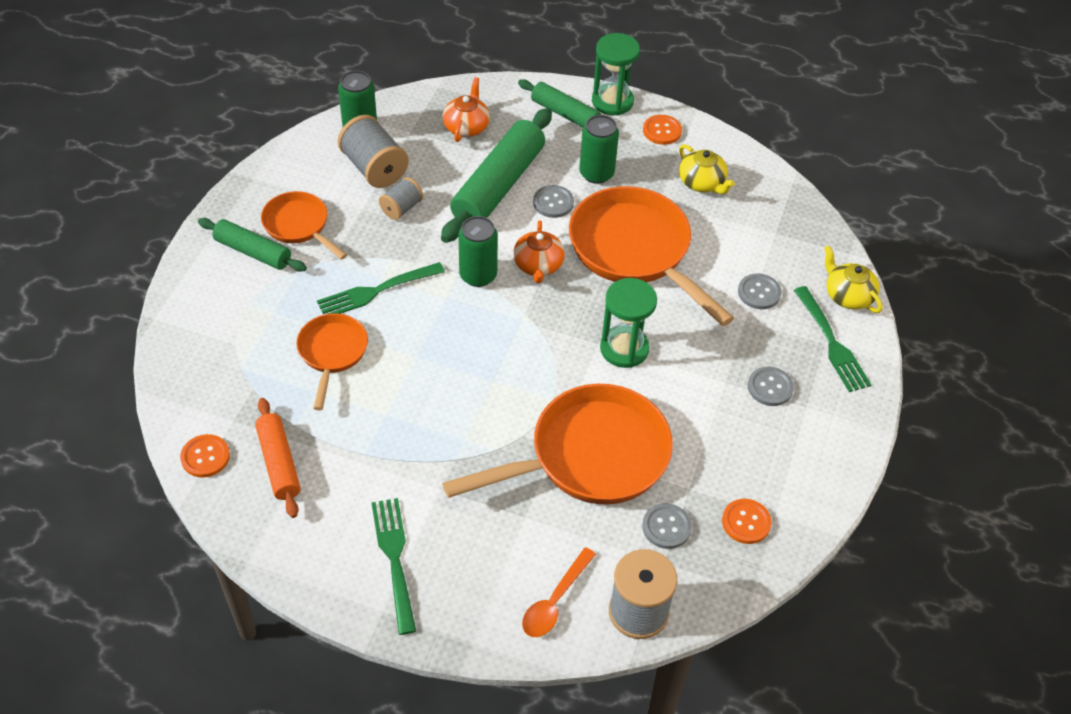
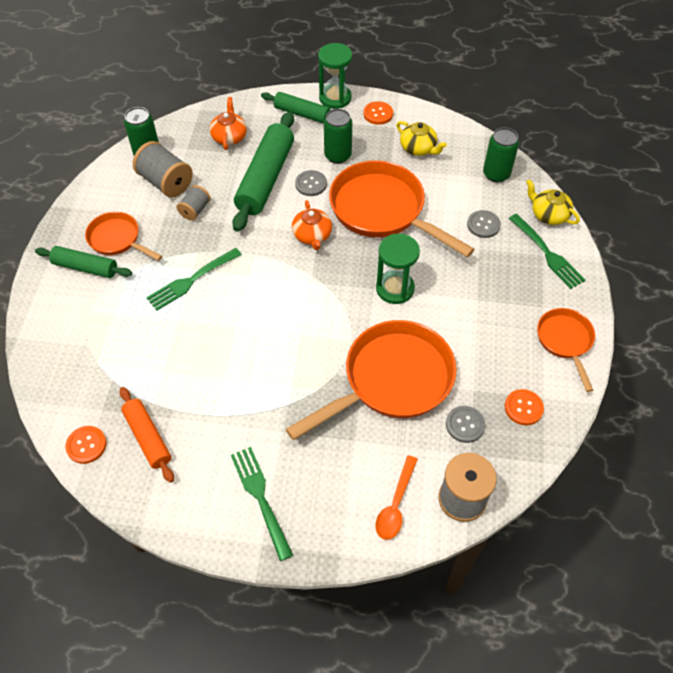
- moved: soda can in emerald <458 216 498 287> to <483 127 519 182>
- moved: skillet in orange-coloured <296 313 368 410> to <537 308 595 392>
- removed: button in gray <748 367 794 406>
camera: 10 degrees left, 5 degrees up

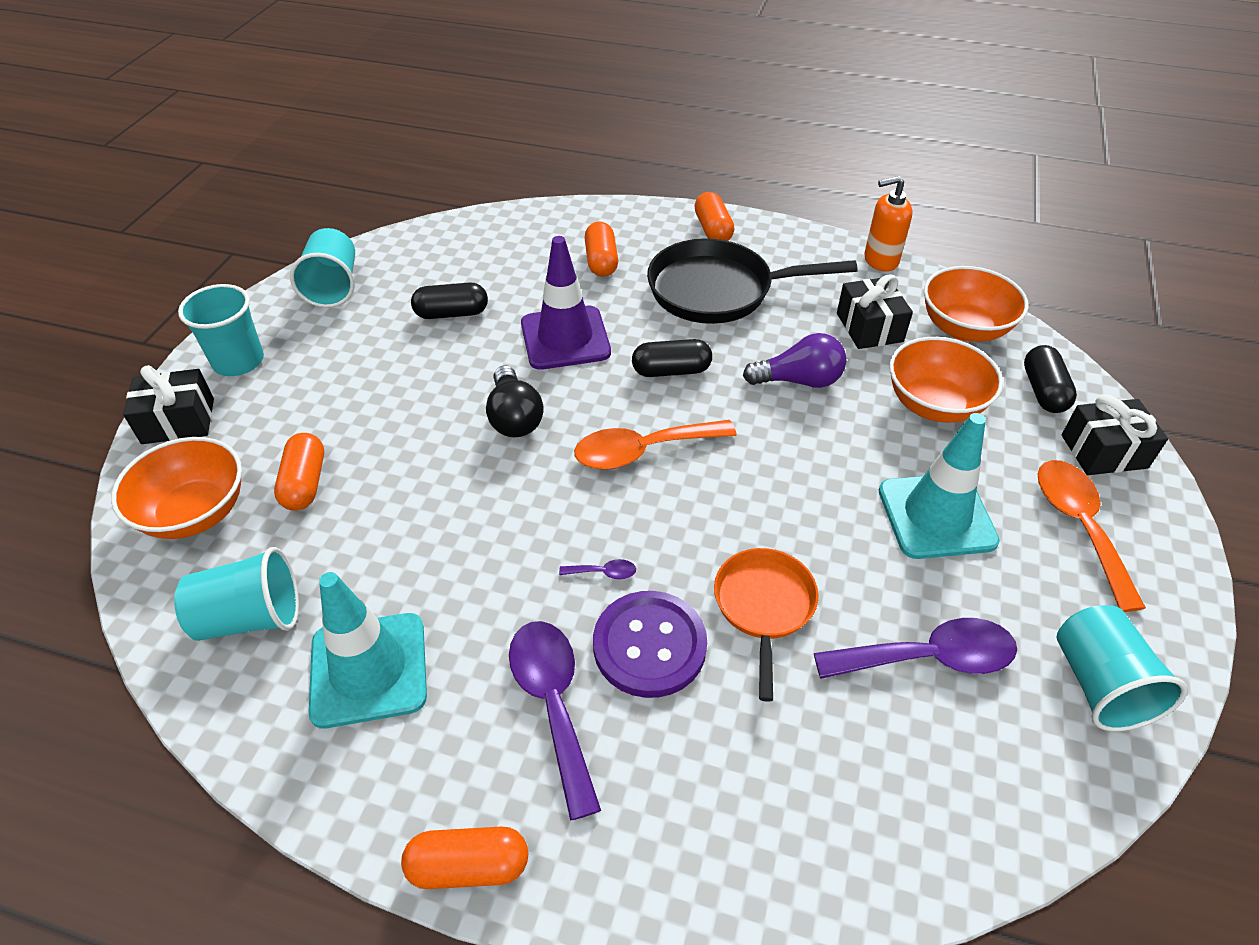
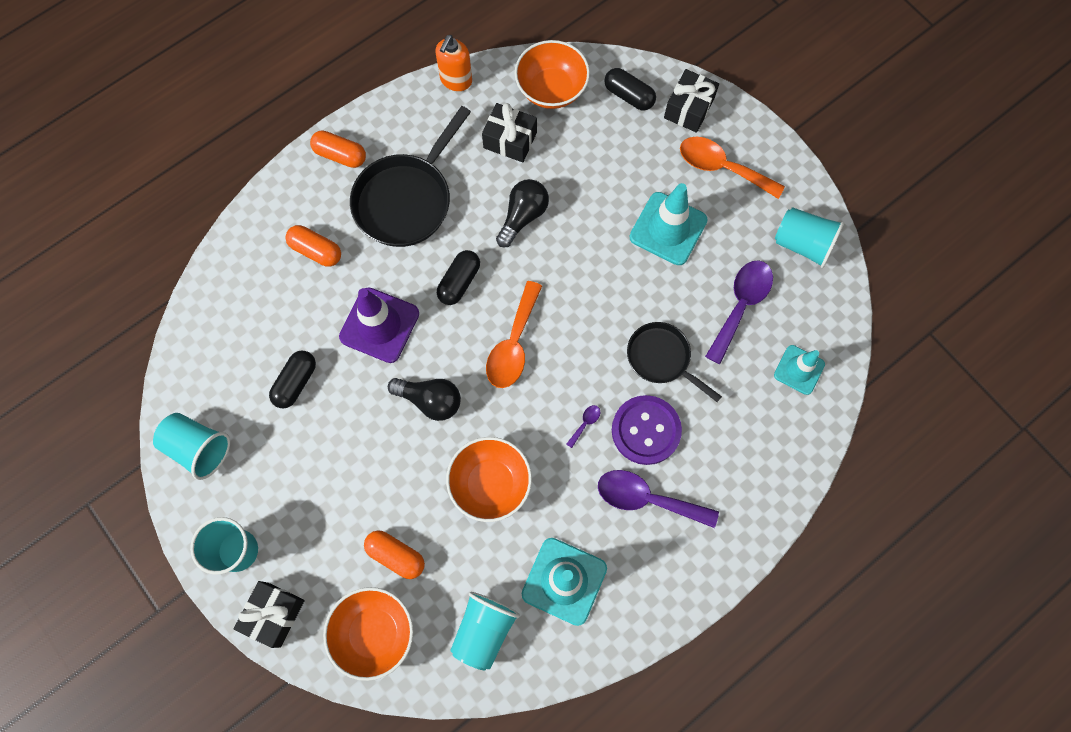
- moved: deep dish in orange-coloured <889 337 1003 423> to <446 437 532 522>
- recoloured: lightbulb in purple <743 333 846 388> to lightbulb in jet-black <496 179 549 248>
- recoloured: skillet in orange-coloured <714 548 818 702> to skillet in jet-black <627 322 722 402>
- added: road cone in aqua <774 345 825 395>
- removed: pill in orange-coloured <401 826 528 889>
camera: 55 degrees left, 25 degrees up

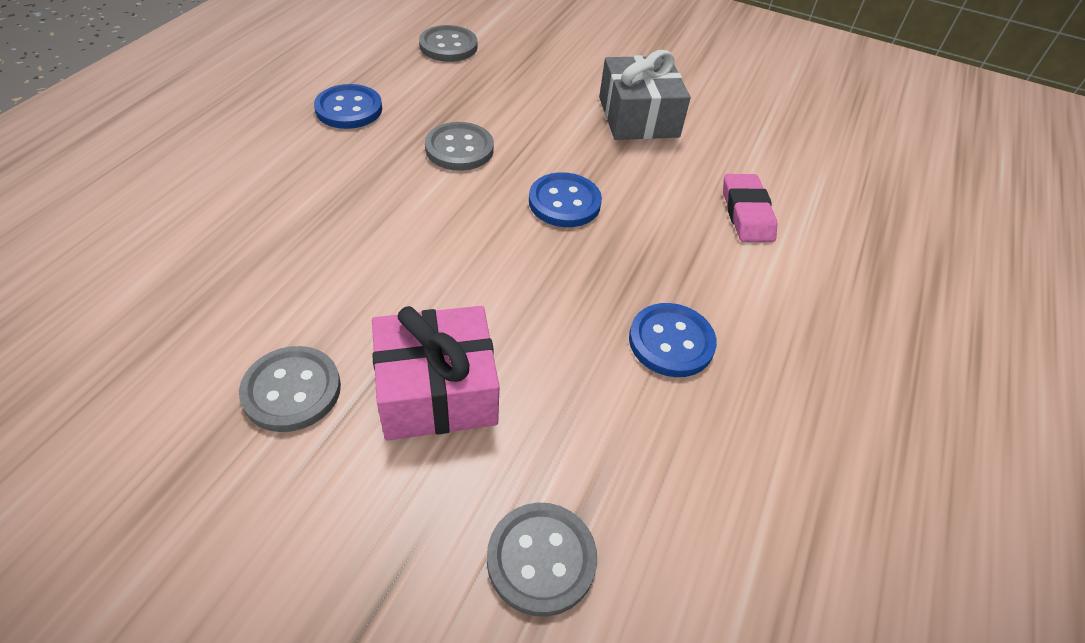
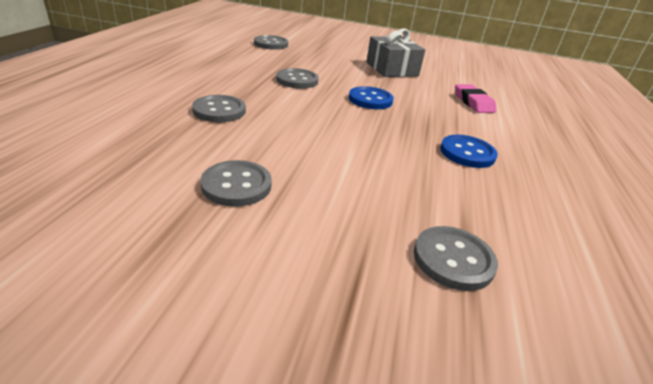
- added: button in gray <192 95 246 122>
- removed: button in royal blue <314 84 382 129>
- removed: gift in rose-pink <372 306 500 441>
camera: 10 degrees left, 15 degrees down

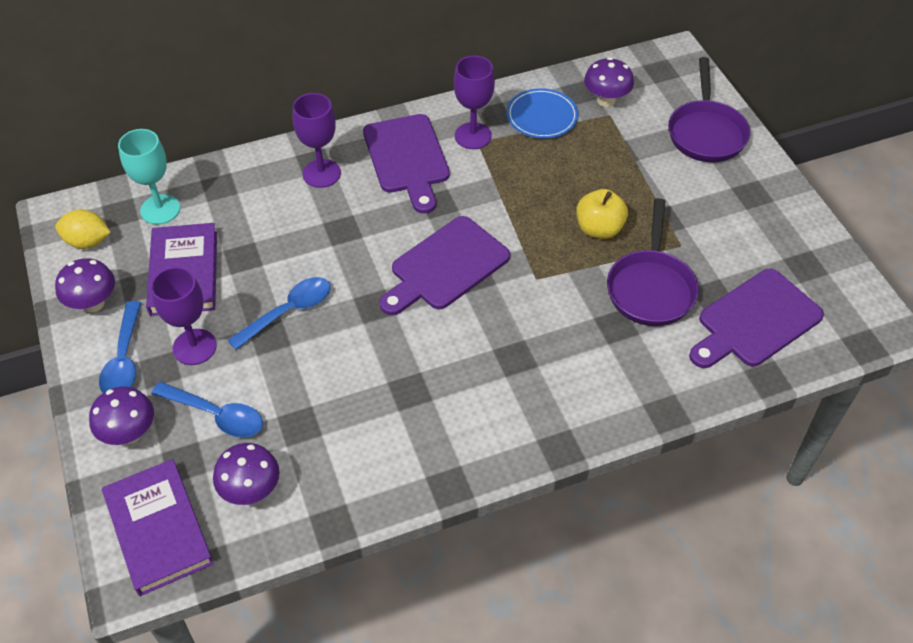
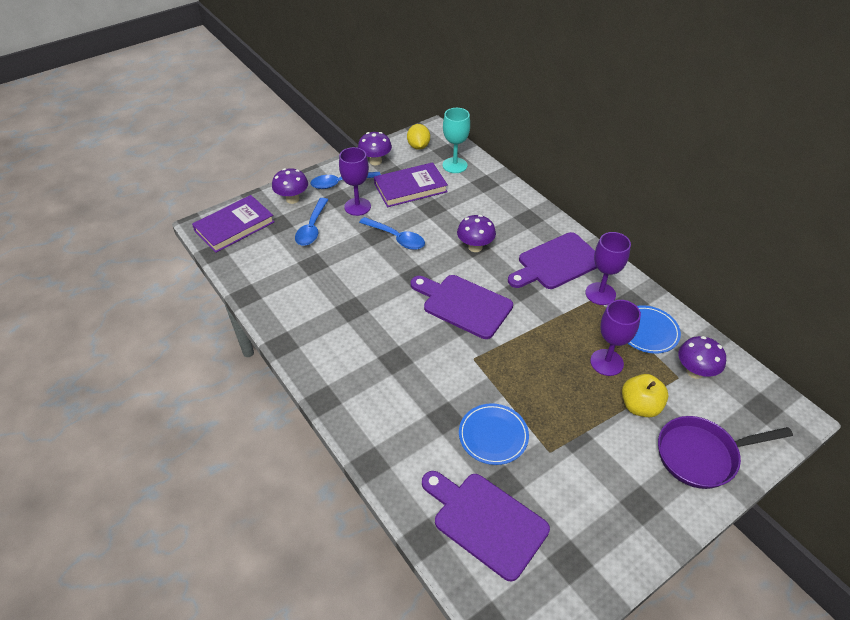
- moved: toadstool in purple <213 443 279 505> to <457 215 496 252>
- replaced: skillet in purple <607 198 699 326> to flat dish in royal blue <459 404 529 465>
- moved: goblet in purple <293 93 341 188> to <590 300 641 376>
- moved: apple in bright yellow <576 189 628 239> to <622 374 668 417>
camera: 75 degrees right, 5 degrees down

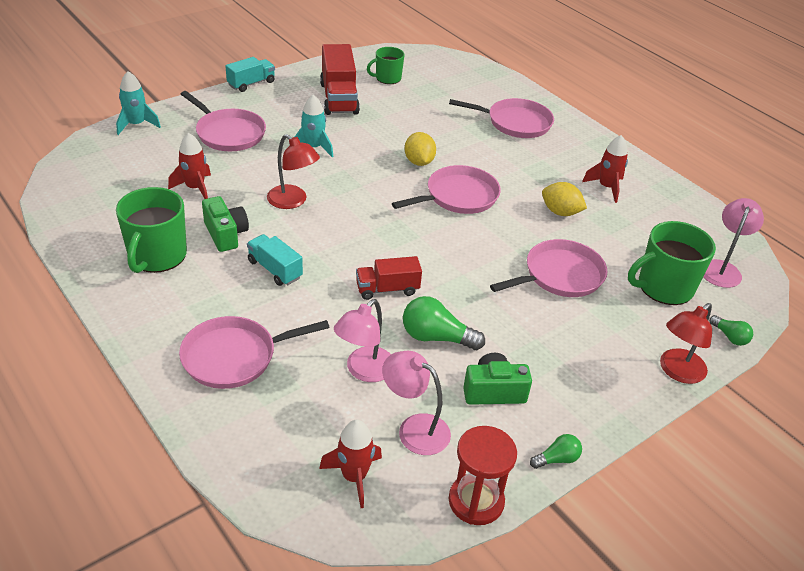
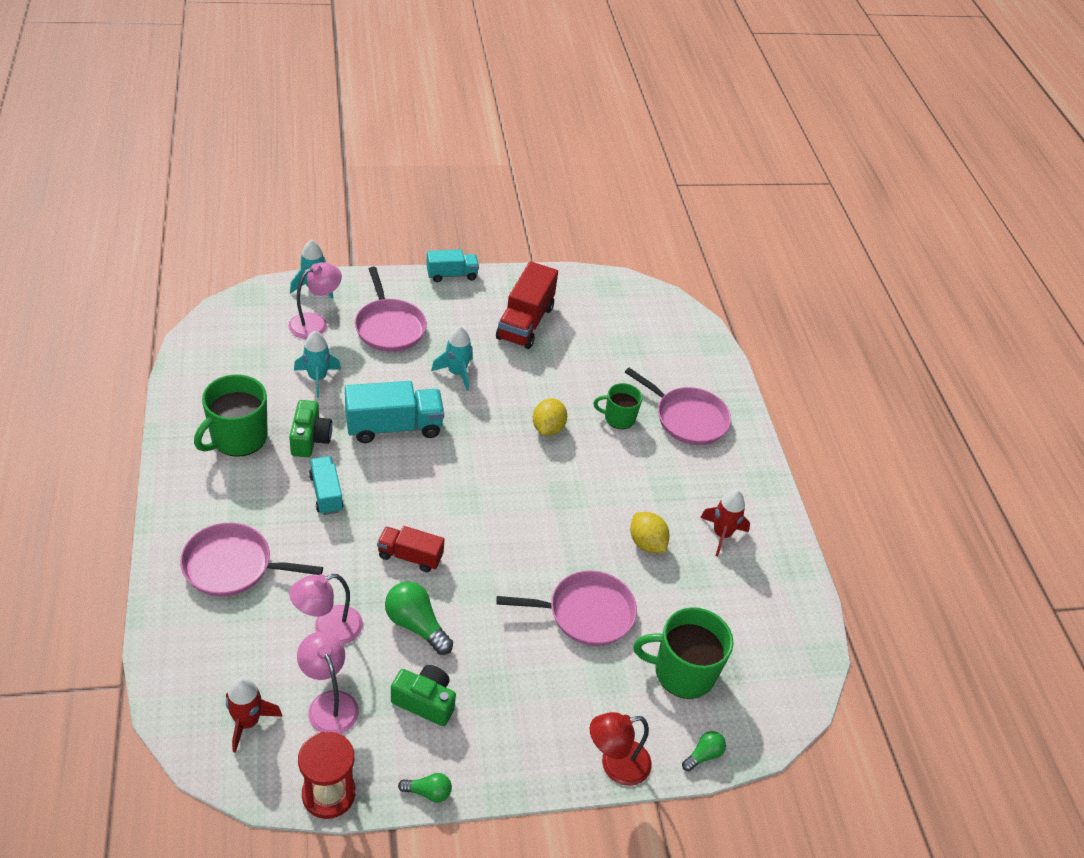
- moved: lamp in rose-pink <703 198 764 288> to <288 262 342 339>
- recoloured: rocket in scarlet <168 133 211 199> to rocket in aqua <294 331 341 398>
- replaced: lamp in scarlet <267 134 320 209> to toy truck in aqua <345 381 444 443>
- moved: mug in emerald <367 47 404 84> to <594 383 643 429>
- turned: lightbulb in emerald <709 315 753 346> = <682 731 726 771> 120 degrees counterclockwise
- removed: skillet in rose-pink <392 165 501 214>
camera: 25 degrees right, 5 degrees up

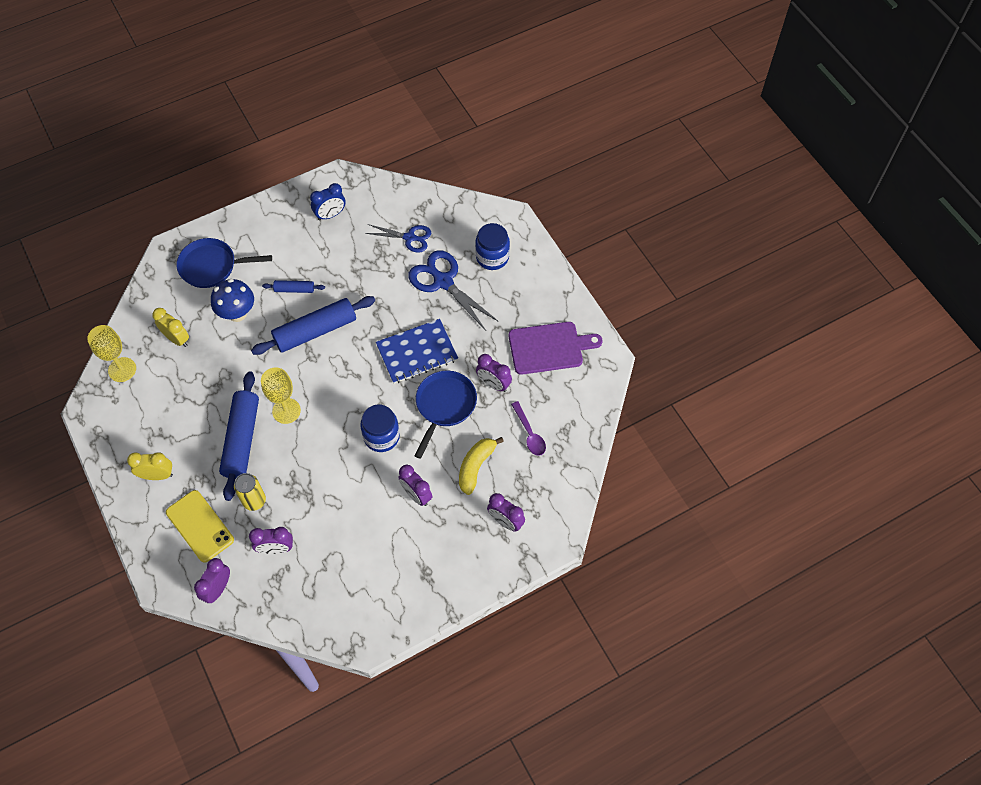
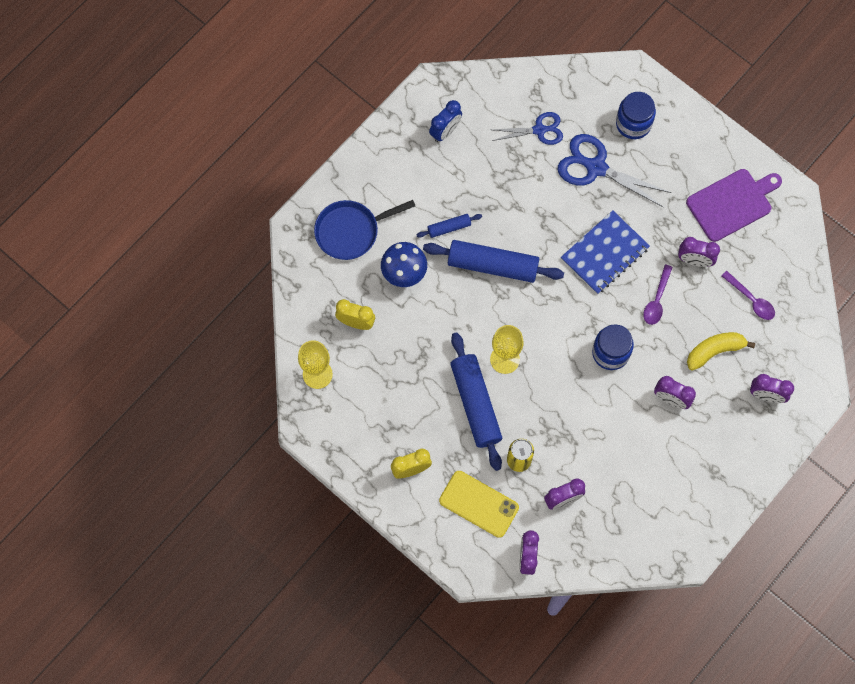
- turned: pastry roller in royal blue <251 296 375 355> = <423 240 564 283> 60 degrees clockwise
- replaced: skillet in royal blue <414 370 477 459> to teaspoon in purple <643 265 673 325>
- turned: banana fruit in bright yellow <459 437 504 495> = <687 332 755 371> 60 degrees clockwise
camera: 20 degrees left, 10 degrees up

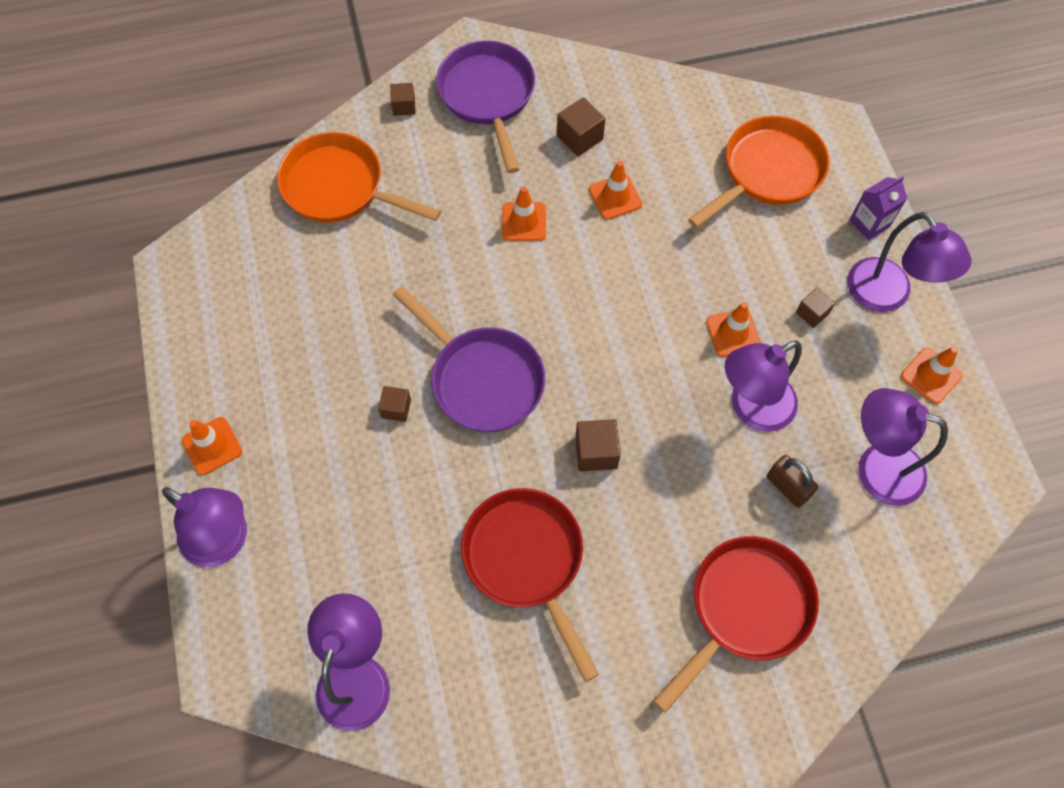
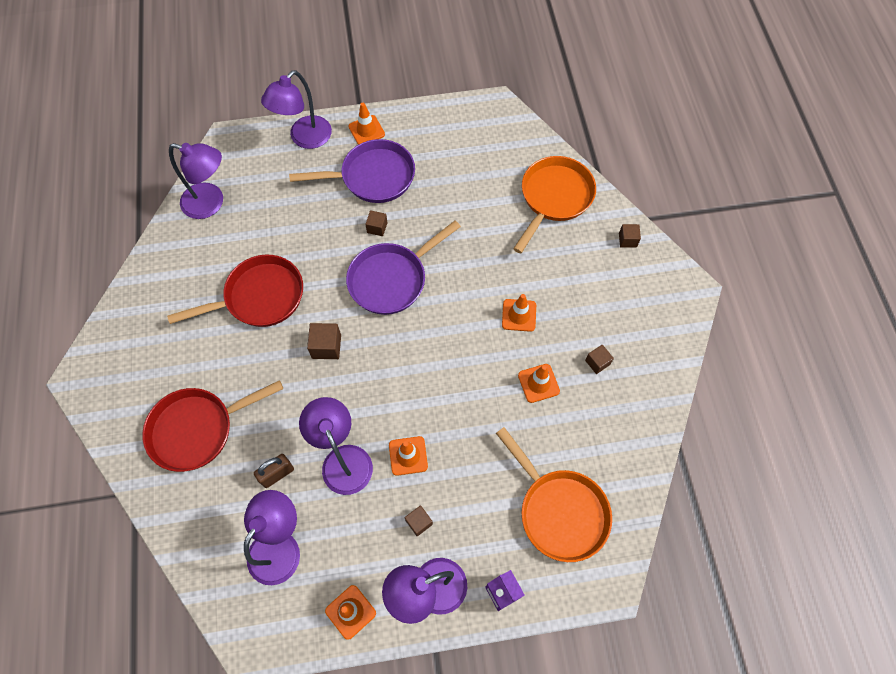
- turned: skillet in scarlet <654 536 819 713> = <142 380 283 472> 105 degrees clockwise
- moved: skillet in purple <436 41 535 173> to <289 139 415 203>
- resized: block in russet <557 97 605 156> = <585 345 614 374> x0.66
camera: 95 degrees right, 0 degrees up

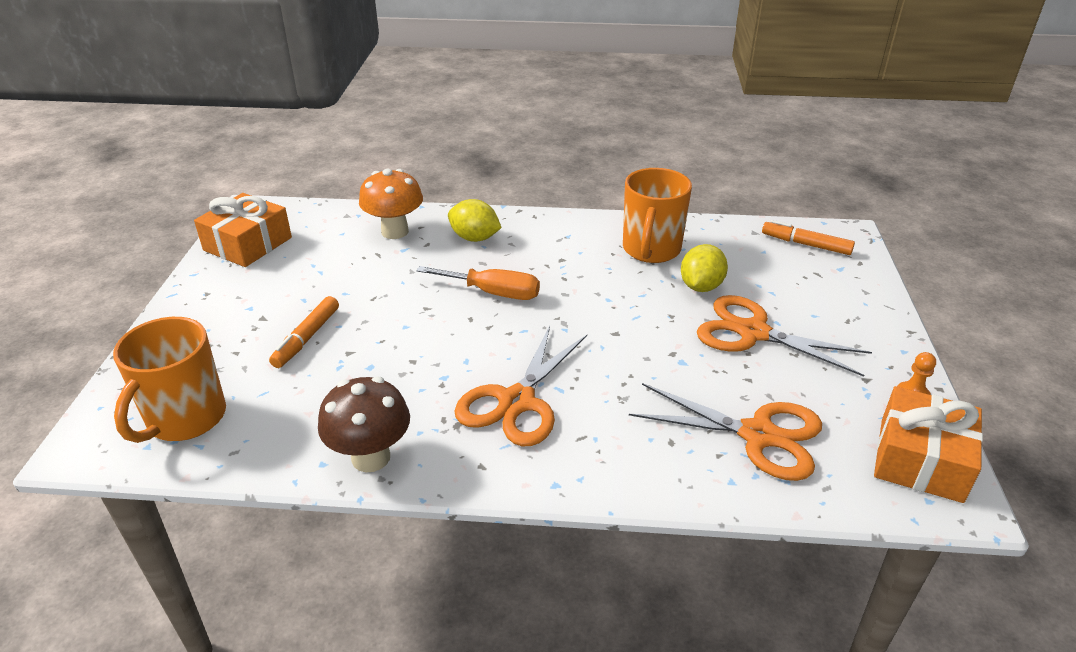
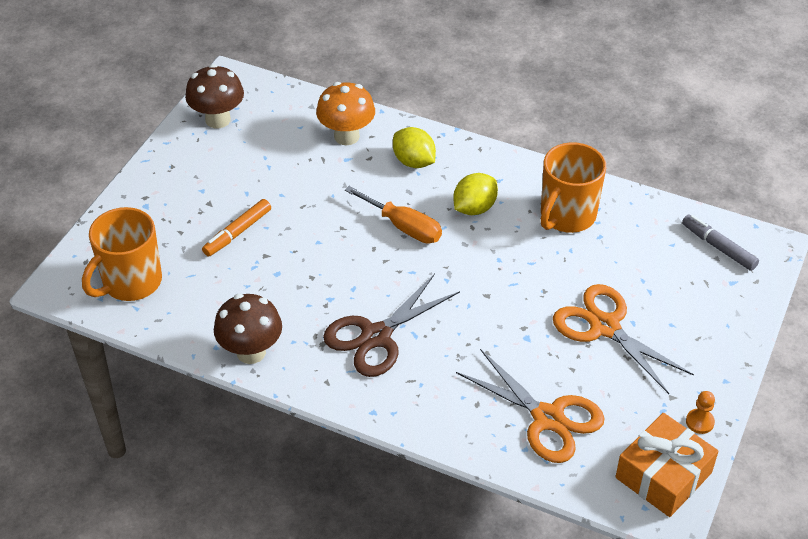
- replaced: gift in orange-coloured <194 193 292 267> to toadstool in russet <185 64 244 128>
- recoloured: pair of scissors in orange-coloured <454 326 587 446> to pair of scissors in russet <323 273 460 377>
- moved: lemon in bright yellow <681 244 728 292> to <453 173 498 215>
- recoloured: marker in orange-coloured <762 220 855 255> to marker in gray <682 214 759 271>
camera: 20 degrees right, 10 degrees up

